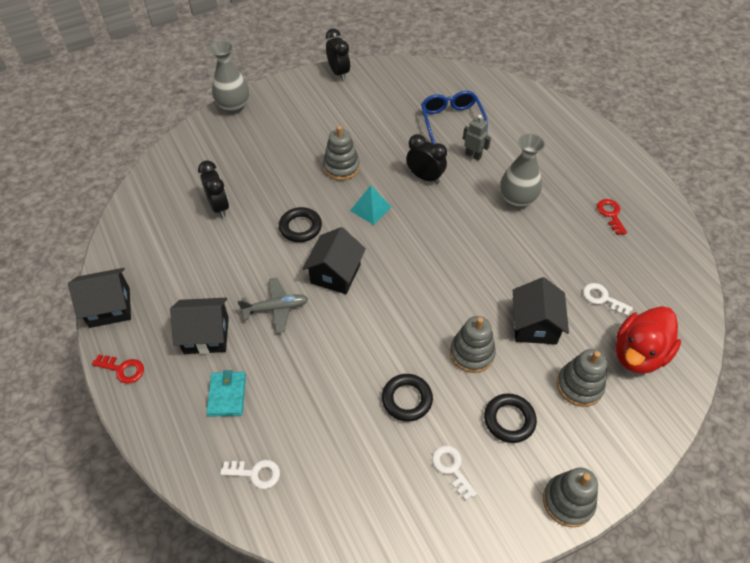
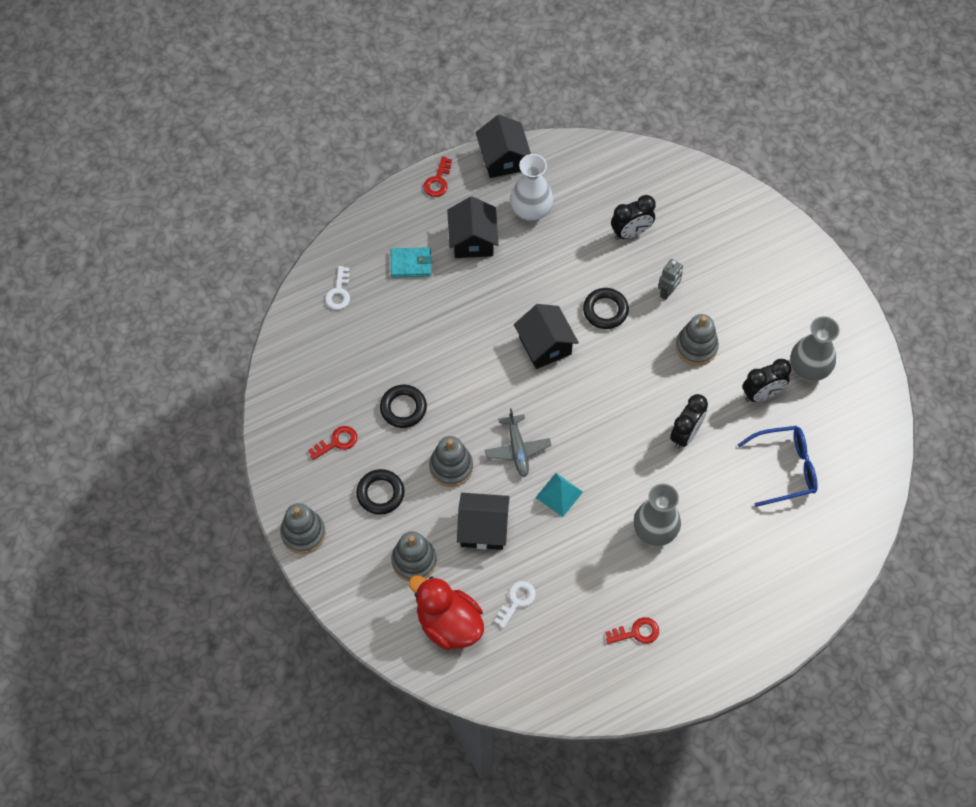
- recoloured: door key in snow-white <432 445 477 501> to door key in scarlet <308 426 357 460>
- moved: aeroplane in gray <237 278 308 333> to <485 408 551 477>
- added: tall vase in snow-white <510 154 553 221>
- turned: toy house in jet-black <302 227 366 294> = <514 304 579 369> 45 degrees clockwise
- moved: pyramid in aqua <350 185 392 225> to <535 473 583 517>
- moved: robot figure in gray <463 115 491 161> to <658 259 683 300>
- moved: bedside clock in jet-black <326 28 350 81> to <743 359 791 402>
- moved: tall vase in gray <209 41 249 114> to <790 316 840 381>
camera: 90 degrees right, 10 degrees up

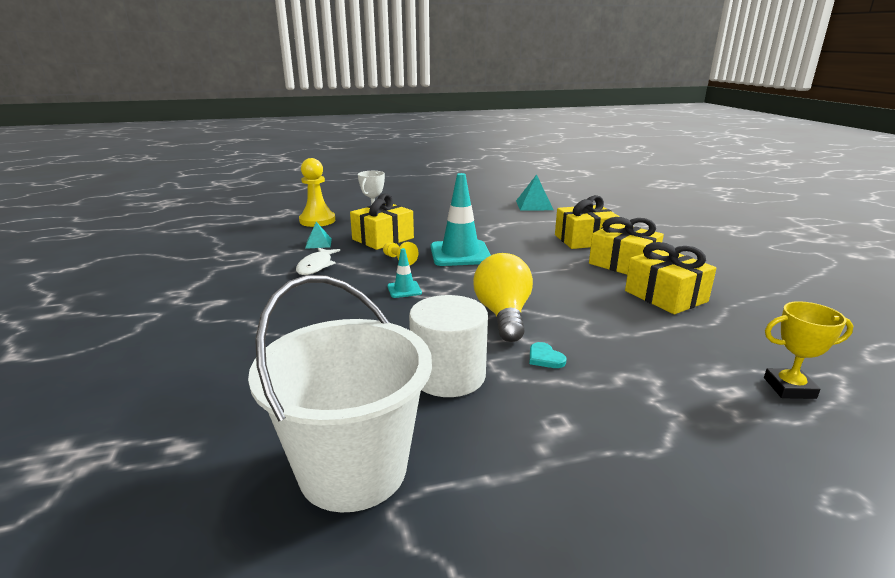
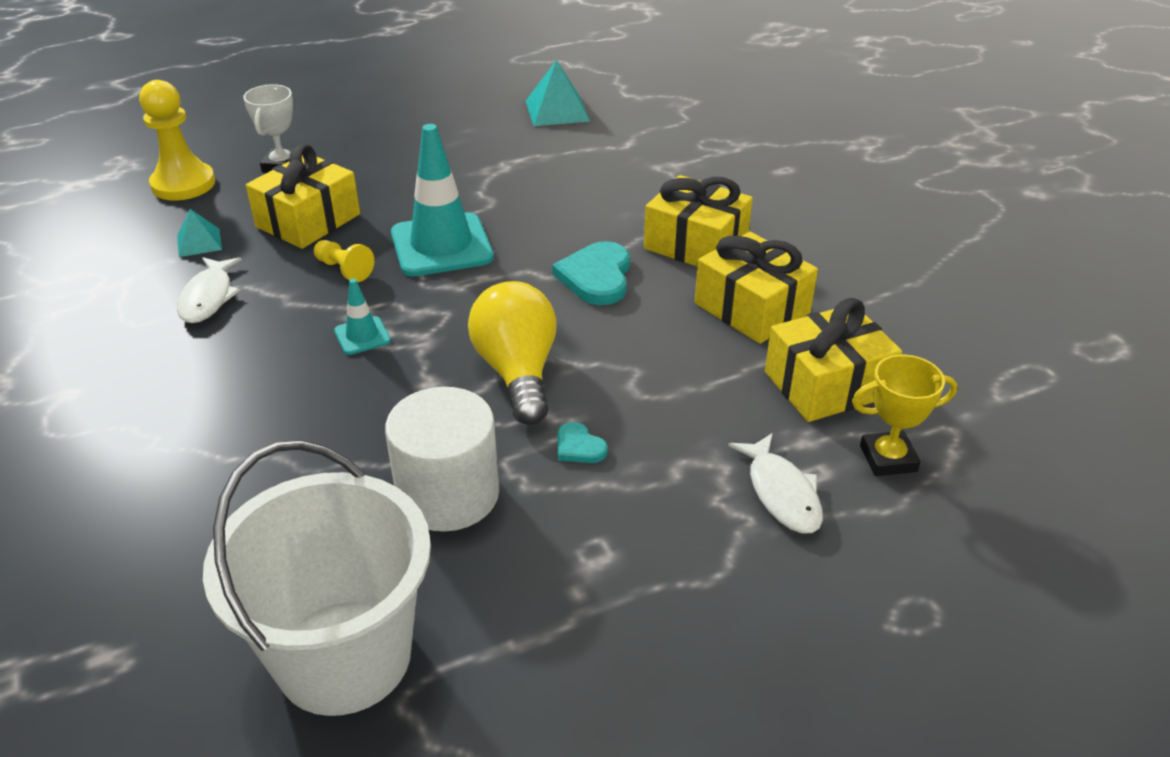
- added: love heart in aqua <552 241 630 305>
- added: fish in snow-white <728 433 823 533>
- moved: gift in bright yellow <555 195 620 249> to <765 298 902 422>
camera: 10 degrees left, 15 degrees up

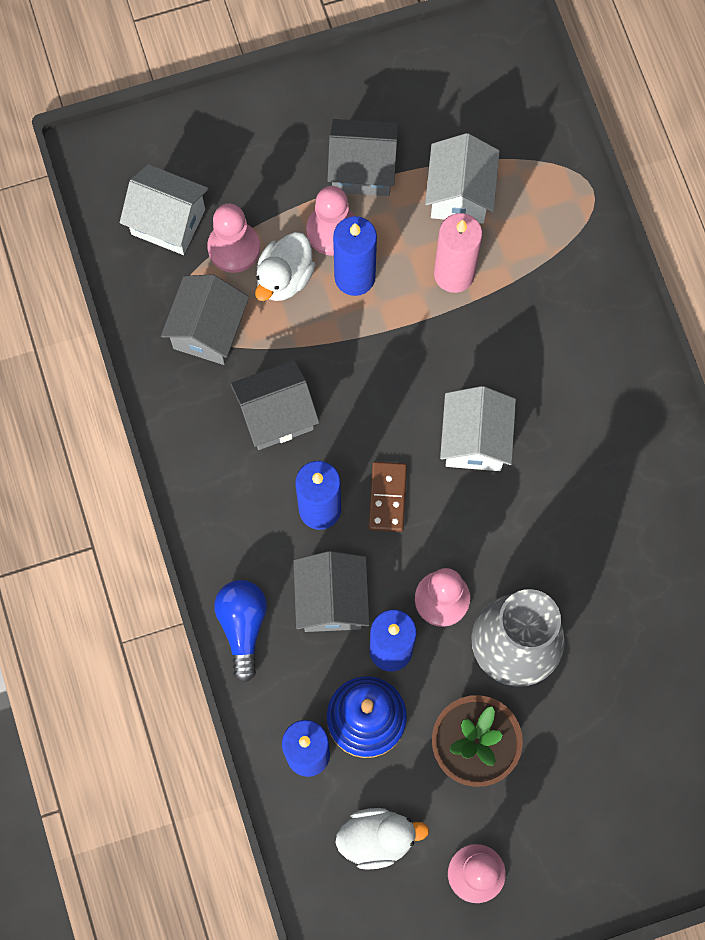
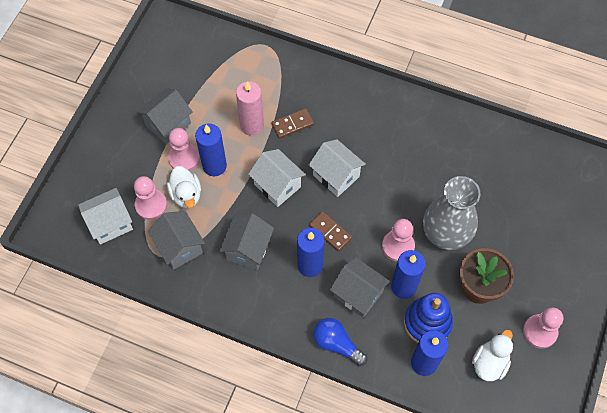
- moved: toy house in snow-white <425 133 500 223> to <248 149 306 207>
- added: domino piece in russet <271 108 314 139>
camera: 50 degrees left, 10 degrees down

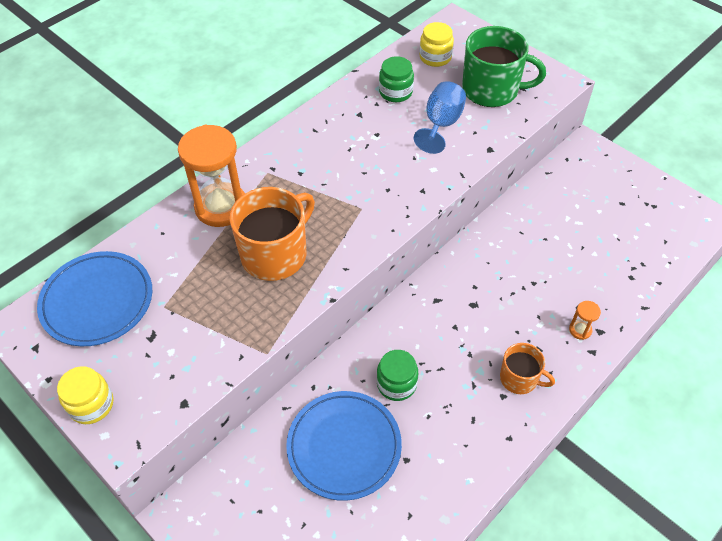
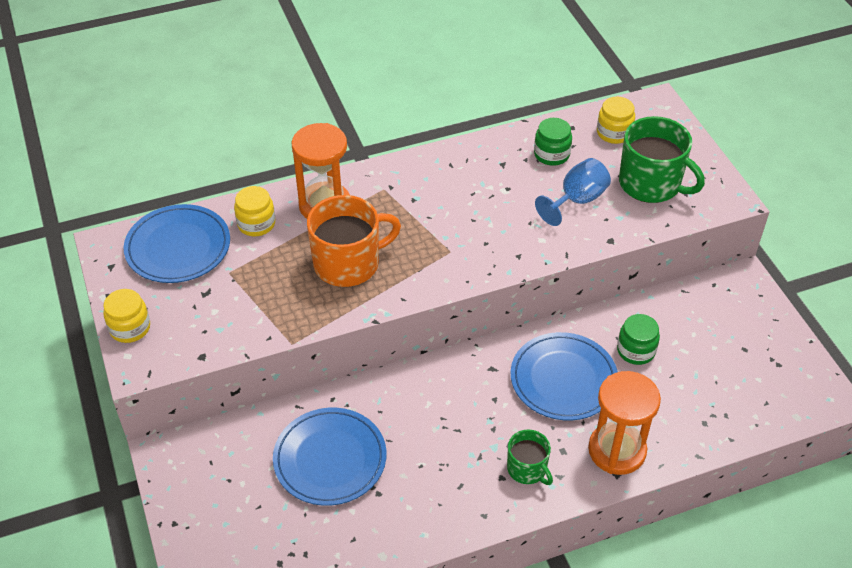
- added: jam jar in bright yellow <234 186 275 236>
- recoloured: mug in orange-coloured <500 343 555 394> to mug in emerald <507 429 553 485>
- added: flat dish in royal blue <511 332 618 420>
- resized: sand timer in orange-coloured <569 301 601 340> = <588 371 661 475> x2.38
- moved: jam jar in emerald <377 350 418 401> to <617 314 660 365>
camera: 25 degrees right, 5 degrees down

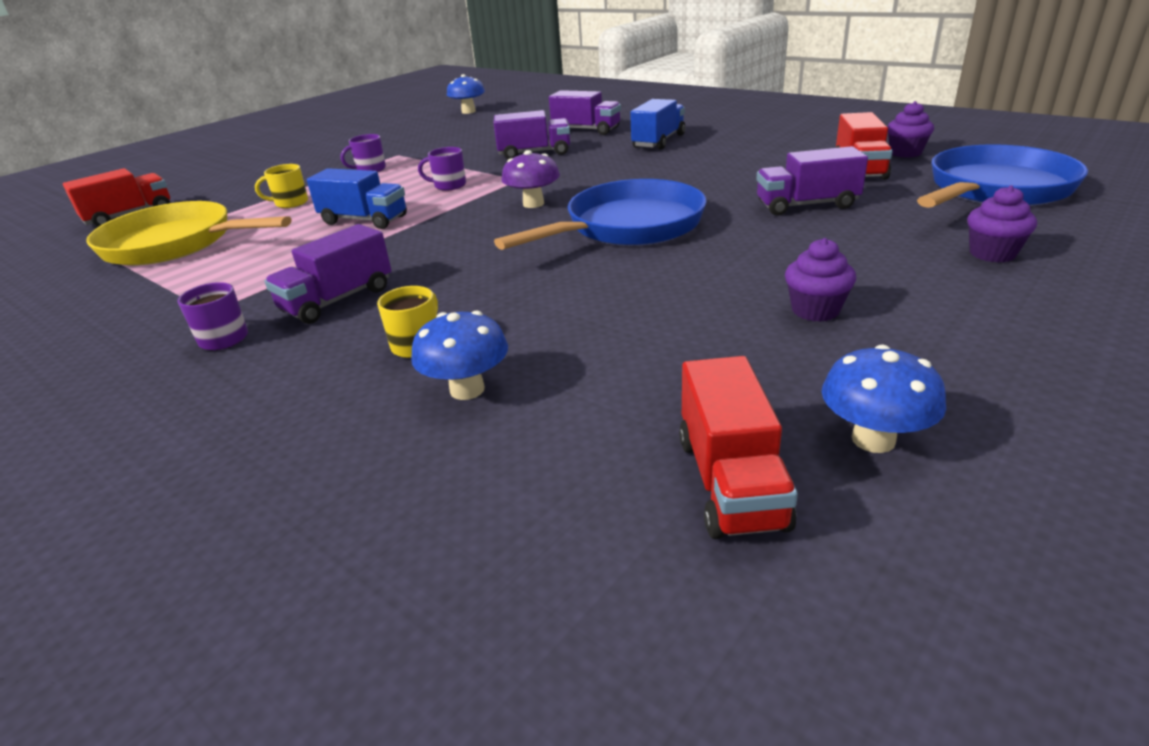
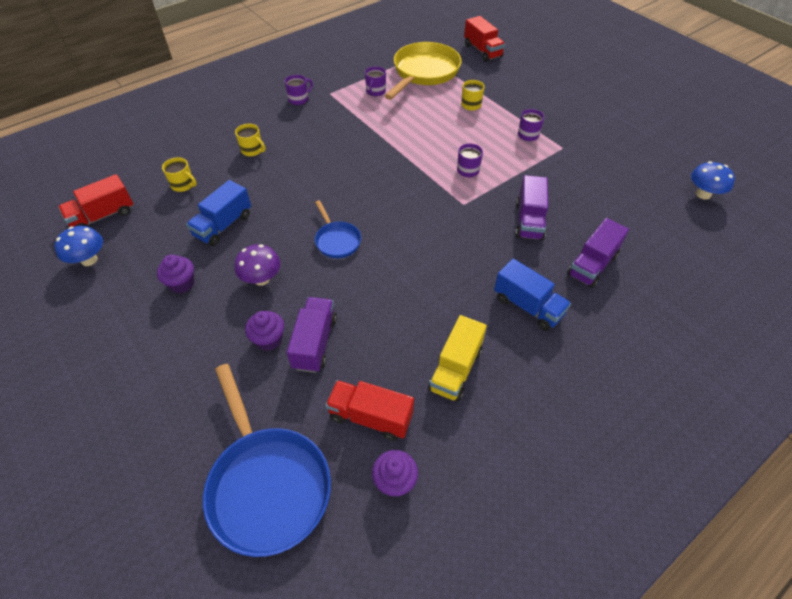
- turned: toy truck in scarlet <679 356 798 539> = <58 174 133 227> 45 degrees counterclockwise
- added: mug in bright yellow <162 157 197 192>
- moved: toy truck in royal blue <307 168 407 229> to <186 180 251 246>
- moved: toadstool in purple <501 150 560 208> to <235 244 281 286>
- moved: cupcake in purple <967 185 1037 263> to <245 311 284 351>
- resized: skillet in royal blue <494 179 707 250> = <315 200 361 258> x0.51
- added: mug in purple <365 66 386 96>
- added: toy truck in bright yellow <428 315 487 402>
- removed: toy truck in purple <264 224 391 324>
- removed: toadstool in royal blue <411 311 508 400>
camera: 100 degrees right, 20 degrees up

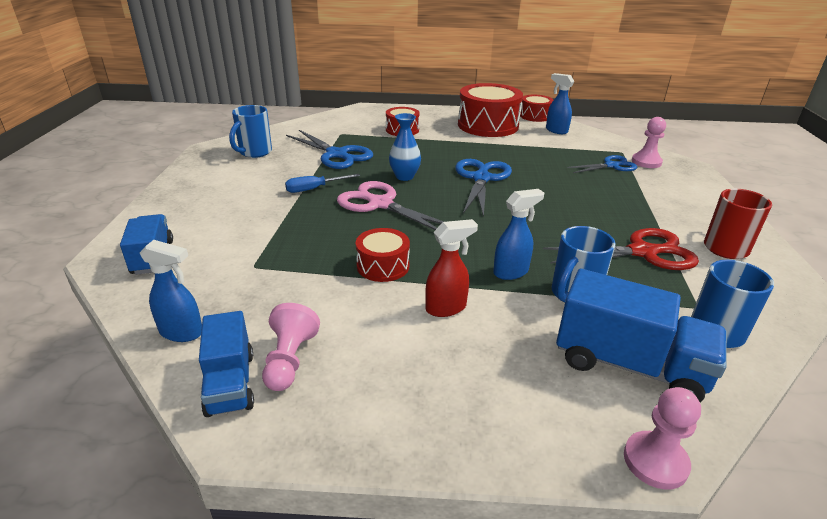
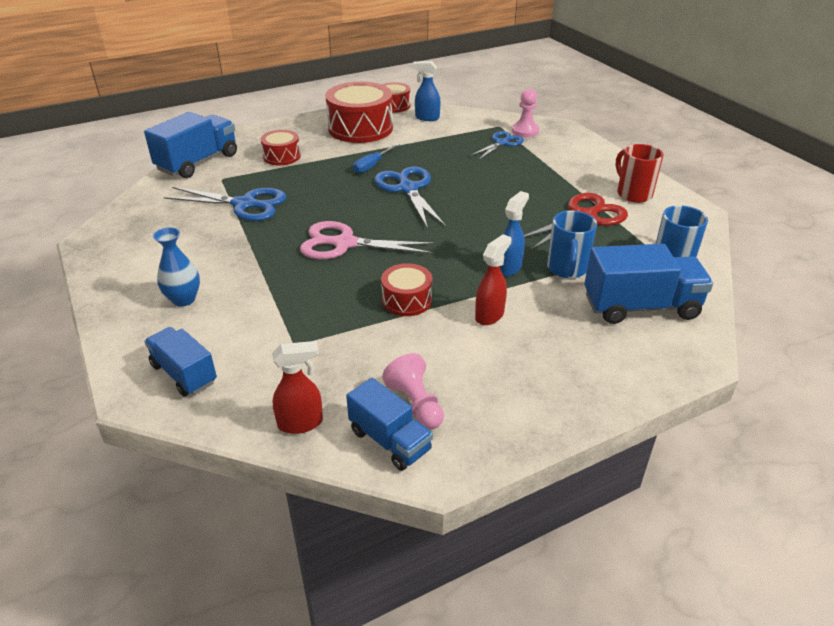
- added: toy truck in royal blue <144 112 237 178>
- moved: tall vase in royal blue <389 113 421 181> to <153 227 200 307>
- recoloured: sprayer in royal blue <140 240 202 342> to sprayer in scarlet <272 341 323 434>
- moved: flat screwdriver in royal blue <285 174 360 193> to <353 143 400 173>
- removed: mug in royal blue <229 105 272 158>
- removed: game pawn in rose-pink <624 387 701 490>
camera: 30 degrees left, 5 degrees up

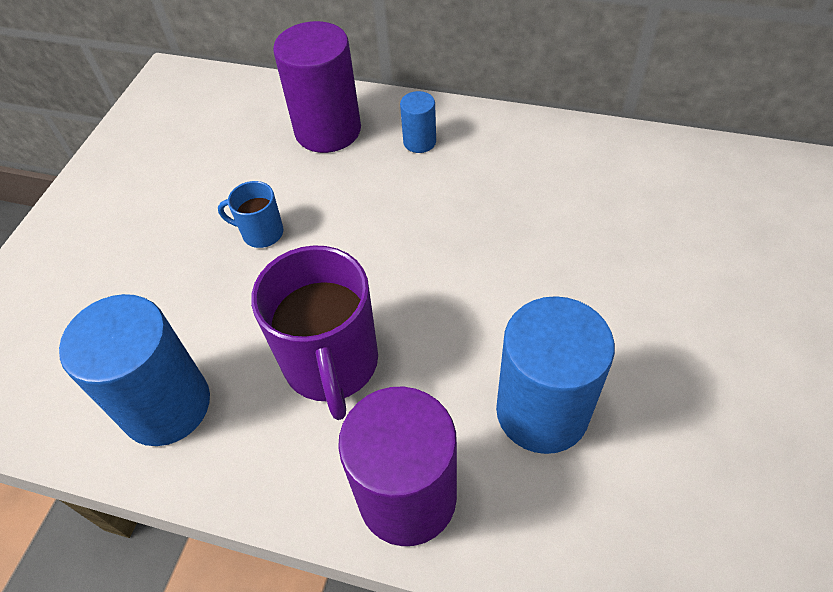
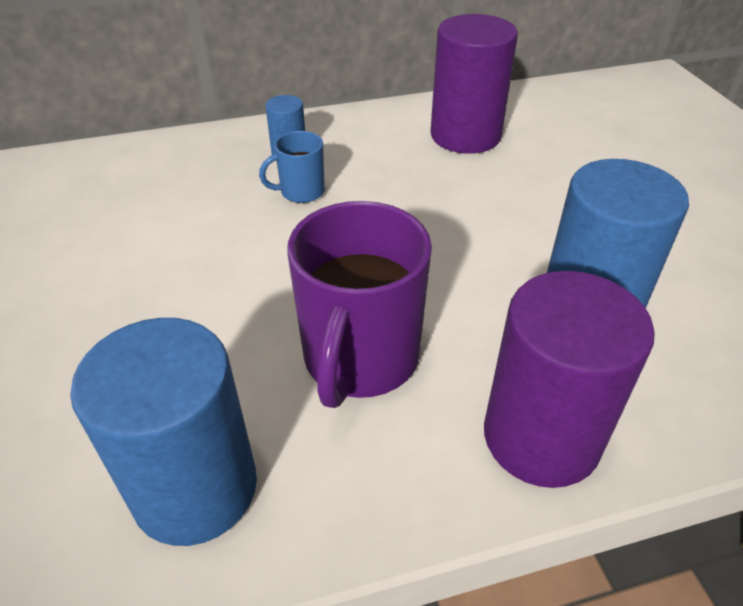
- moved: mug in royal blue <218 181 283 248> to <259 131 325 203>
- turned: mug in purple <251 245 378 420> = <287 201 432 408> 60 degrees clockwise
- moved: solid cylinder in purple <273 21 361 153> to <430 14 518 154>
camera: 35 degrees left, 10 degrees down

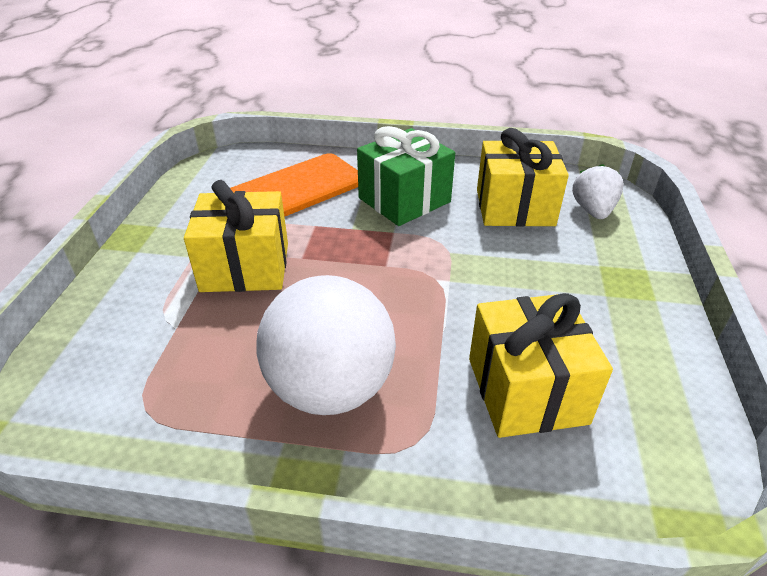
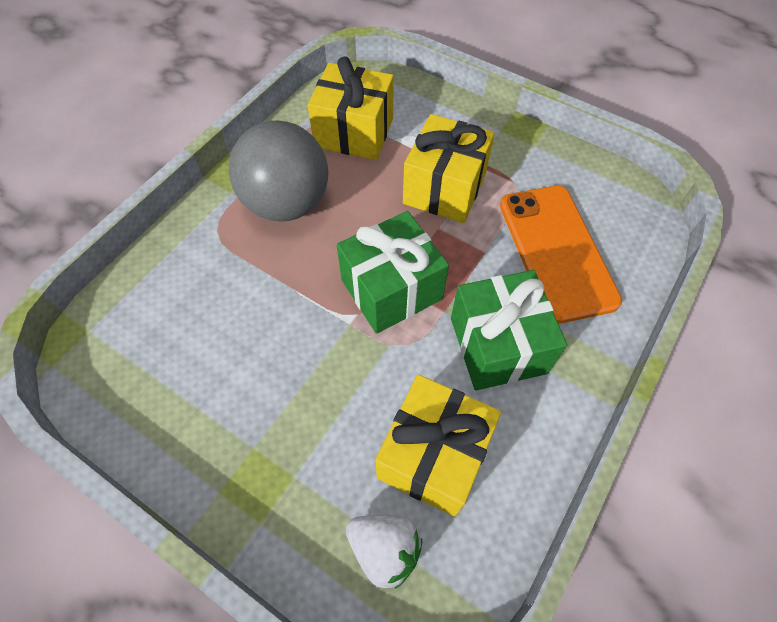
- recoloured: play ball in snow-white <256 275 396 415> to play ball in gray <229 121 328 222>
- moved: gift in bright yellow <469 293 613 438> to <308 56 394 160>
- added: gift in emerald <337 211 449 334>
camera: 115 degrees right, 20 degrees up

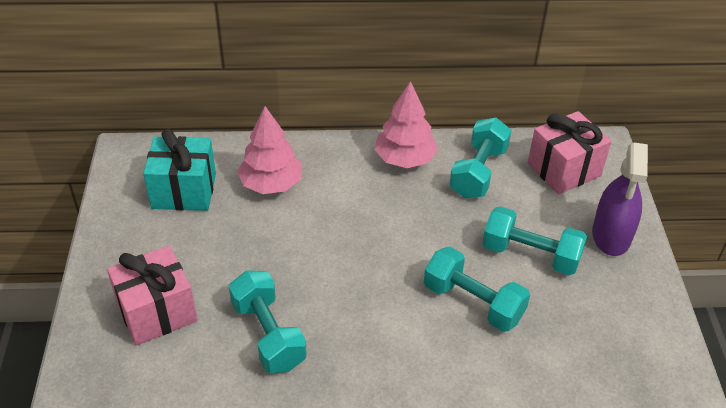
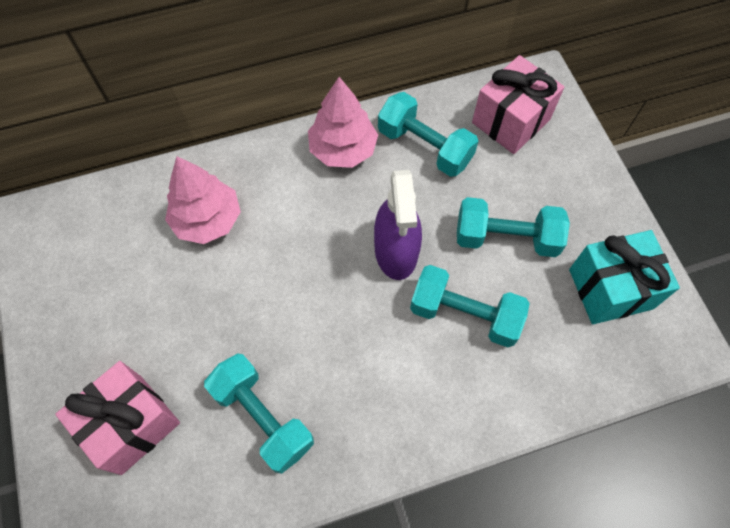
- moved: sprayer in purple <592 143 648 256> to <374 170 422 280>
- turned: dumbbell in aqua <449 118 512 198> = <378 92 478 177> 60 degrees counterclockwise
- moved: gift in aqua <143 129 216 211> to <569 230 680 324>
camera: 15 degrees left, 20 degrees up

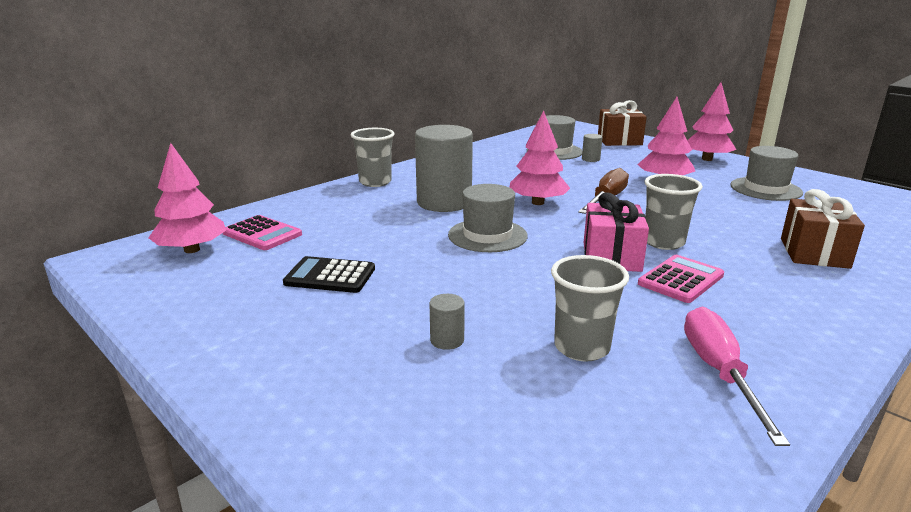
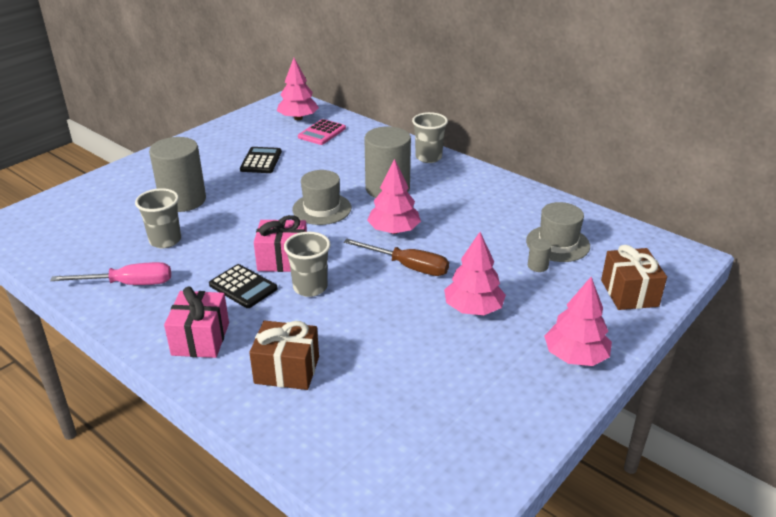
- resized: solid cylinder in gray <429 294 465 350> = <149 137 206 212> x2.50
- added: gift in rose-pink <164 287 229 358>
- recoloured: pocket calculator in rose-pink <638 255 724 303> to pocket calculator in jet-black <209 264 278 308>
- removed: top hat in gray <731 146 803 201>
camera: 85 degrees right, 10 degrees up

